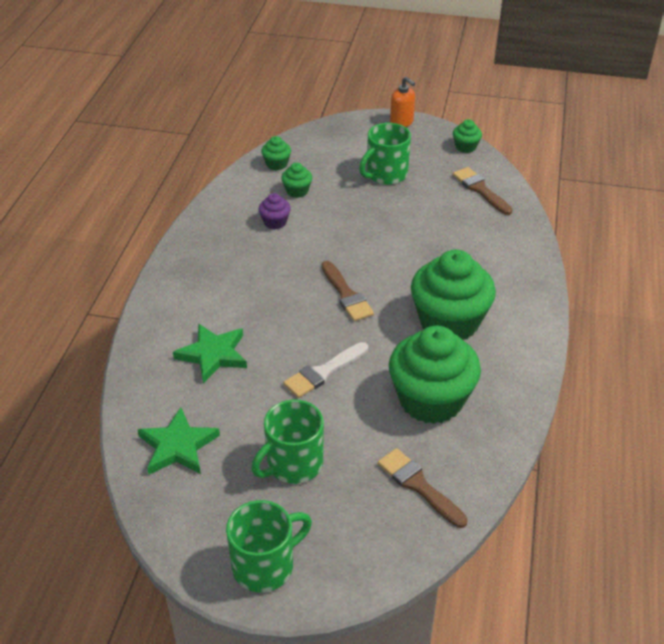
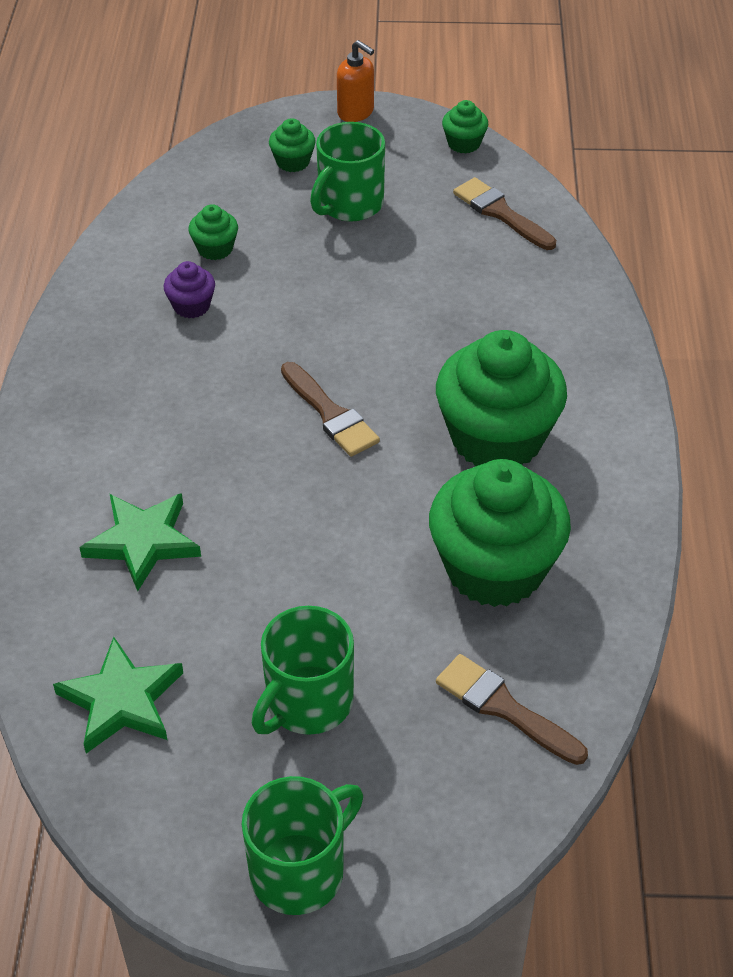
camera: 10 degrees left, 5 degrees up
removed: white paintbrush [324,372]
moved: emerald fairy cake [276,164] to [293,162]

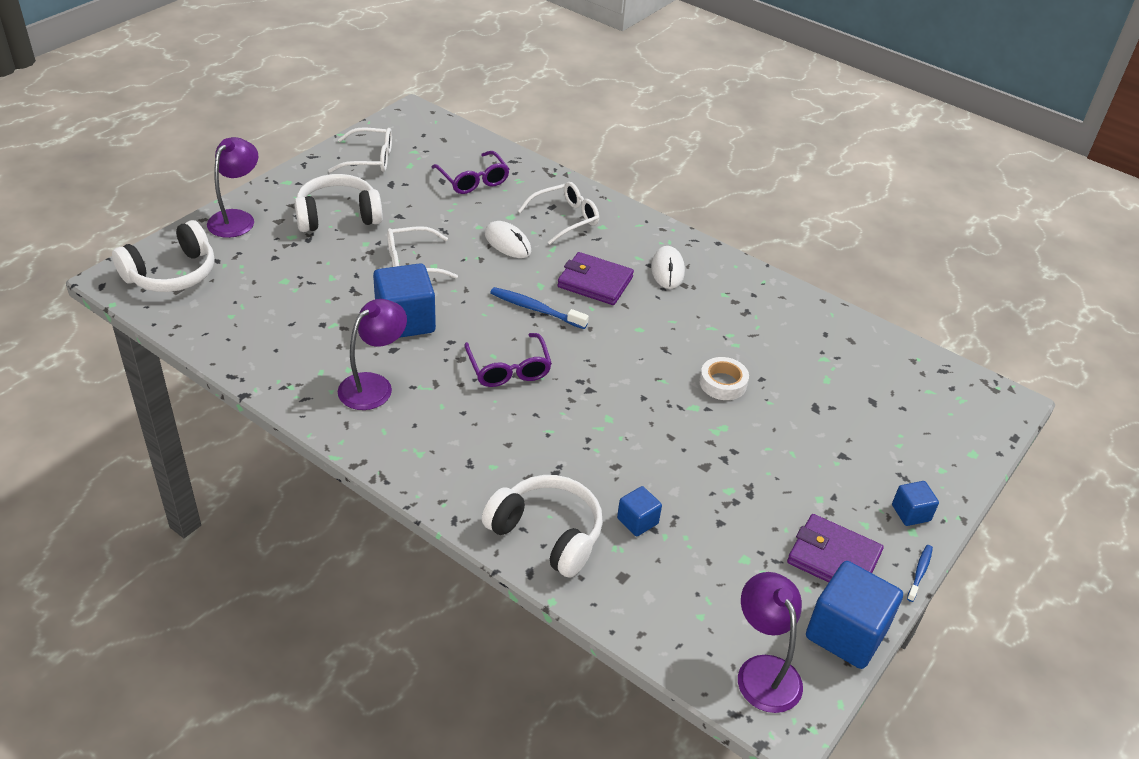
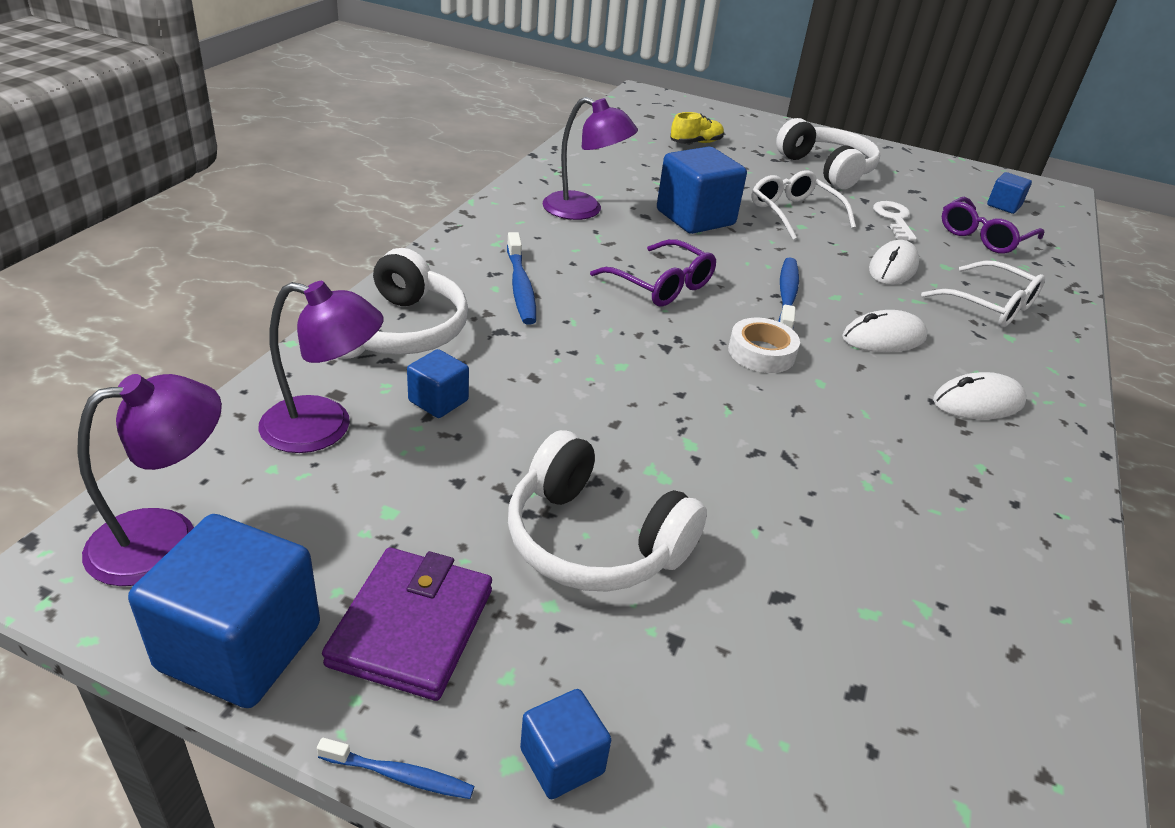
camera: 75 degrees right, 5 degrees down
removed: white eyeglasses [371,159]
added: royal blue tooth brush [520,286]; yellow shoe [696,143]; white door key [894,219]; royal blue solid cube [1003,206]
moved: white headset [172,274] to [594,540]; violet lamp [237,218] to [324,428]; white roll of tape [723,383] to [761,353]
replaced: violet card wallet [595,282] to white mouse [883,338]
turned: violet eyeglasses [509,370] = [662,286] 105 degrees counterclockwise

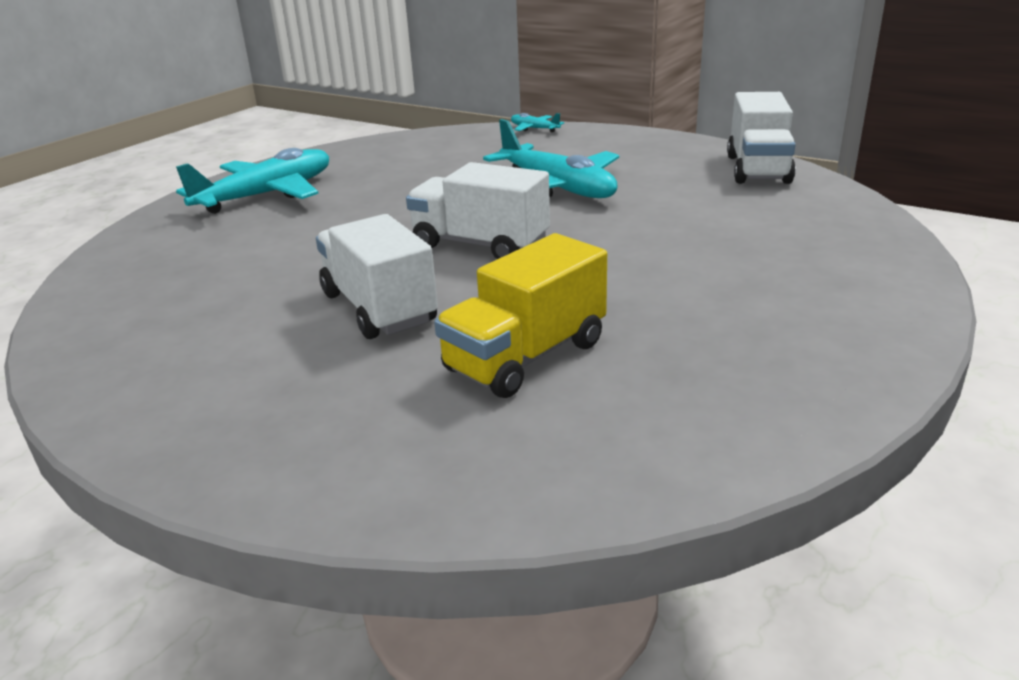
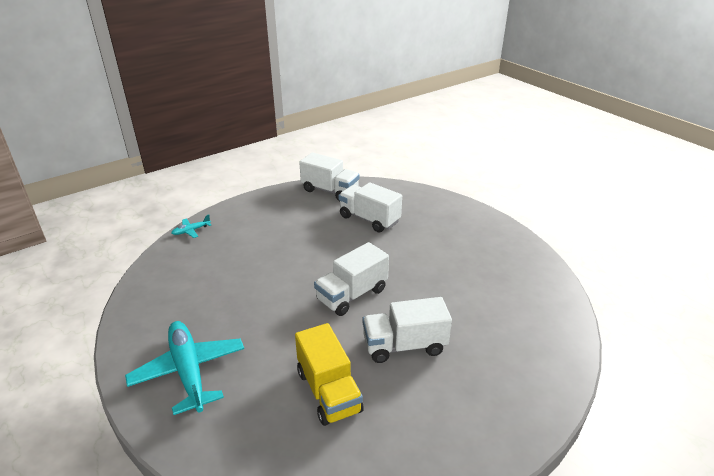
camera: 70 degrees left, 5 degrees up
removed: aqua toy plane [556,188]
added: white truck [369,219]
moved: yellow truck [526,357] to [329,391]

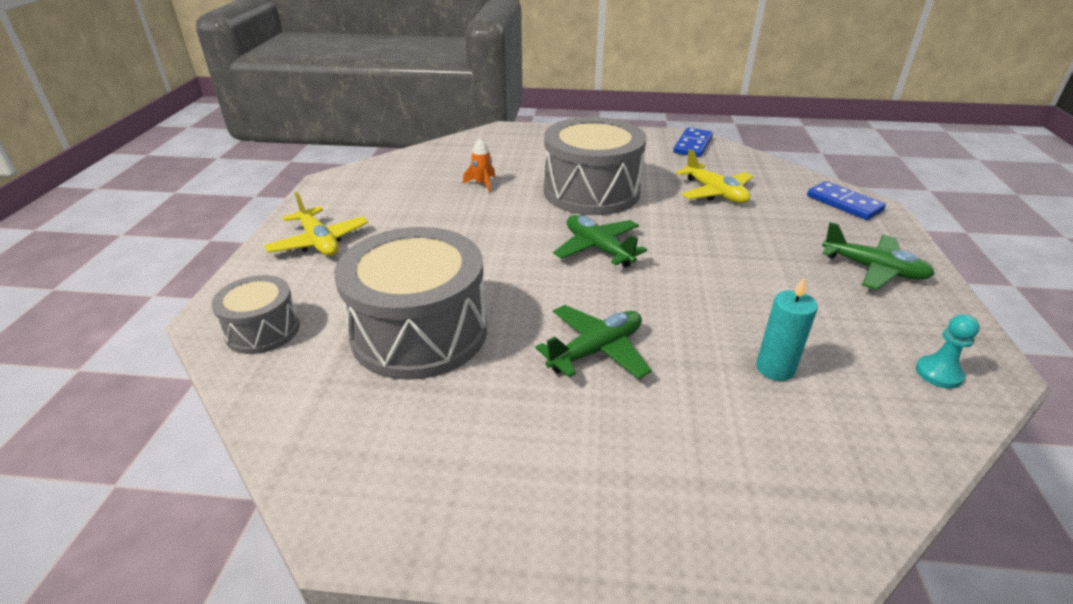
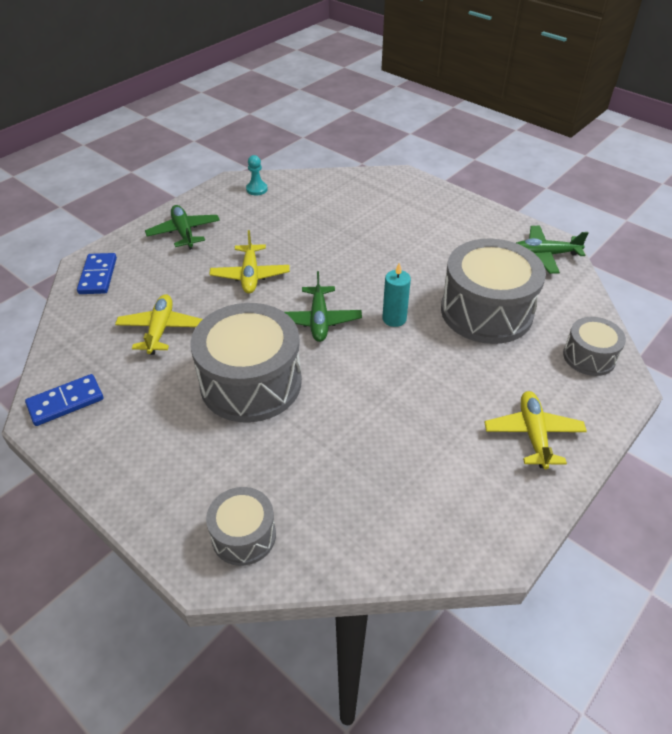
camera: 145 degrees left, 10 degrees up
removed: orange-coloured toy rocket [482,184]
added: grey drum [244,535]; yellow toy plane [250,275]
moved: emerald toy plane [596,350] to [544,255]; aqua pillar candle [775,368] to [394,319]

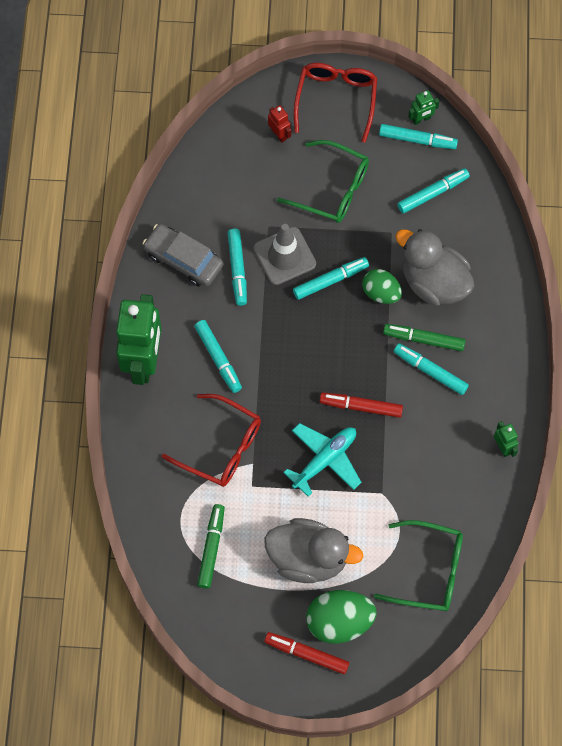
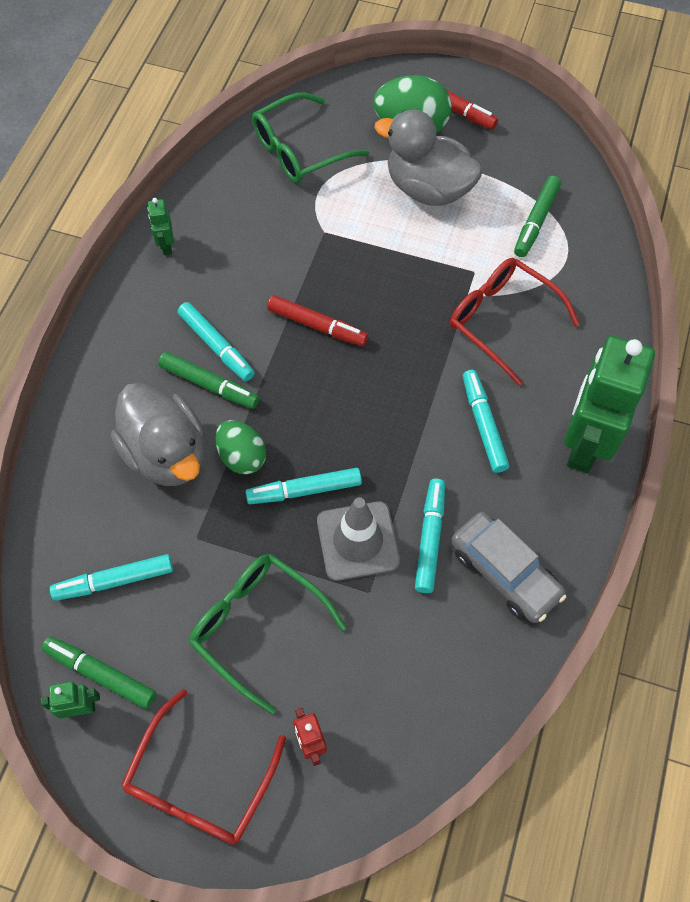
camera: 165 degrees left, 5 degrees down
removed: aqua toy plane [325,460]
recoloured: aqua marker pen [417,140] to emerald marker pen [101,674]
turned: emerald eyeglasses [429,571] = [299,150] 60 degrees counterclockwise

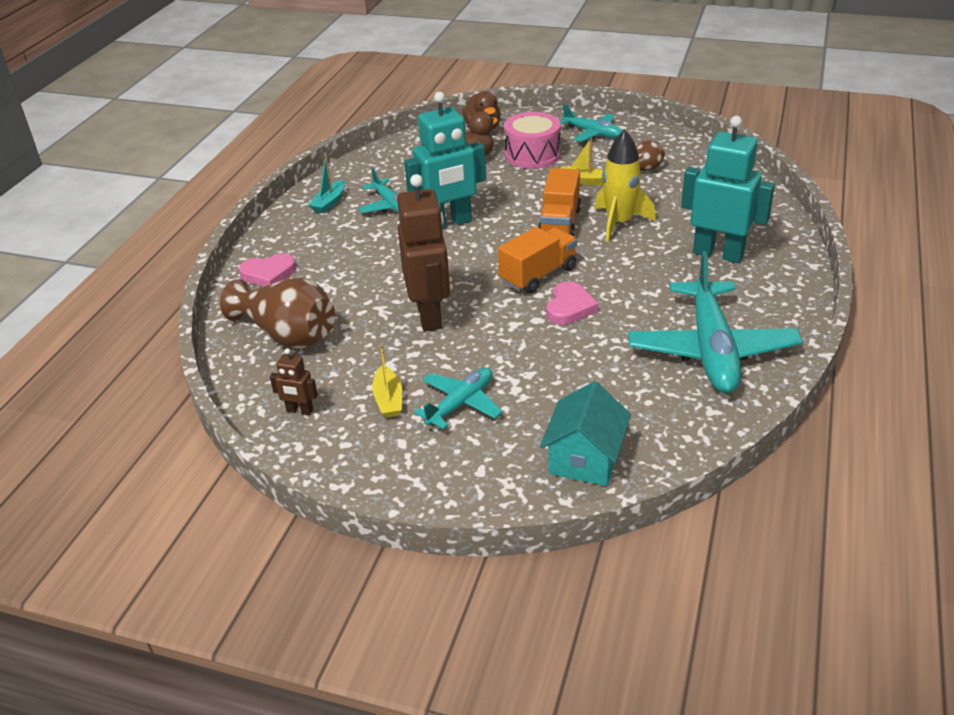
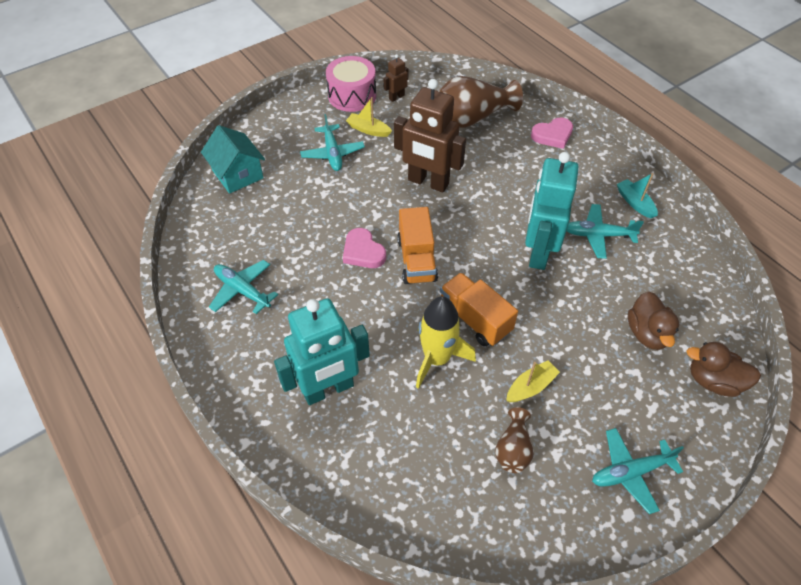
camera: 125 degrees right, 15 degrees up
moved: rose-pink drum [532,155] to [352,95]
turned: rose-pink love heart [268,274] = [552,135] 135 degrees counterclockwise
resized: aqua toy plane [711,350] = [242,290] x0.54

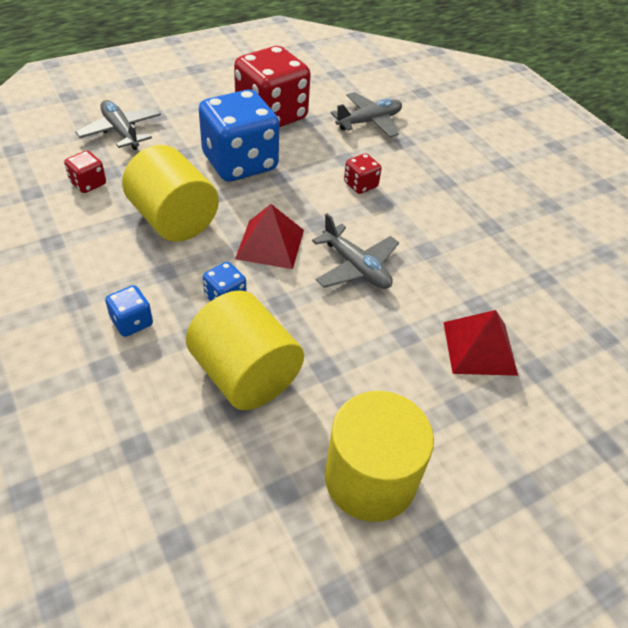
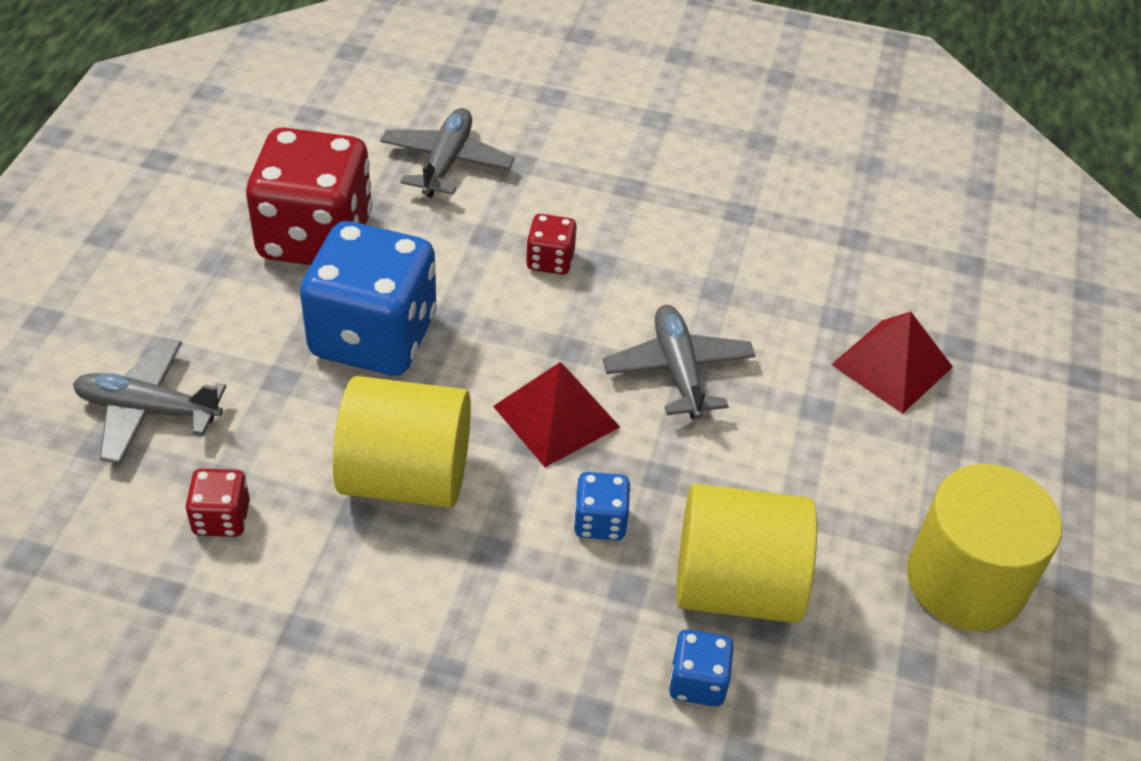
camera: 45 degrees left, 0 degrees up
moved: royal blue game die [132,322] to [697,682]
turned: grey toy plane [356,267] = [678,370] 105 degrees counterclockwise

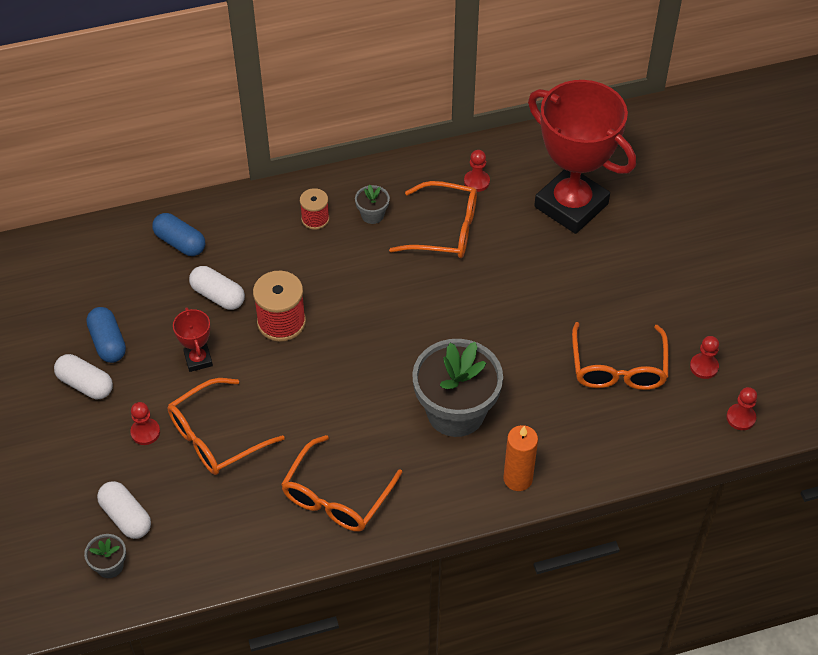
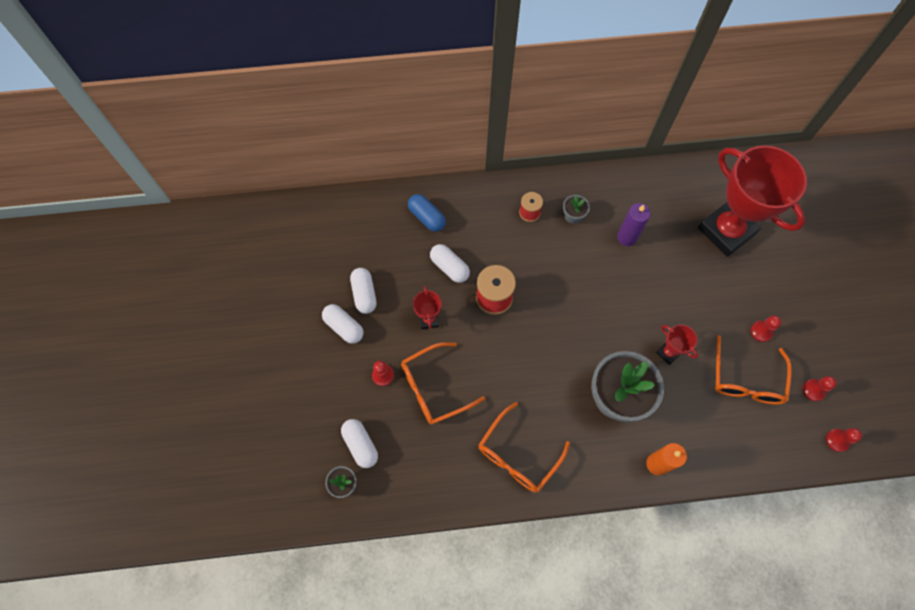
camera: 10 degrees right, 15 degrees up
added: scarlet trophy [668,352]
moved: scarlet chess pawn [476,182] to [761,331]
replaced: orange-coloured eyeglasses [445,230] to violet pillar candle [626,237]
recoloured: royal blue capsule [108,342] to white capsule [364,294]

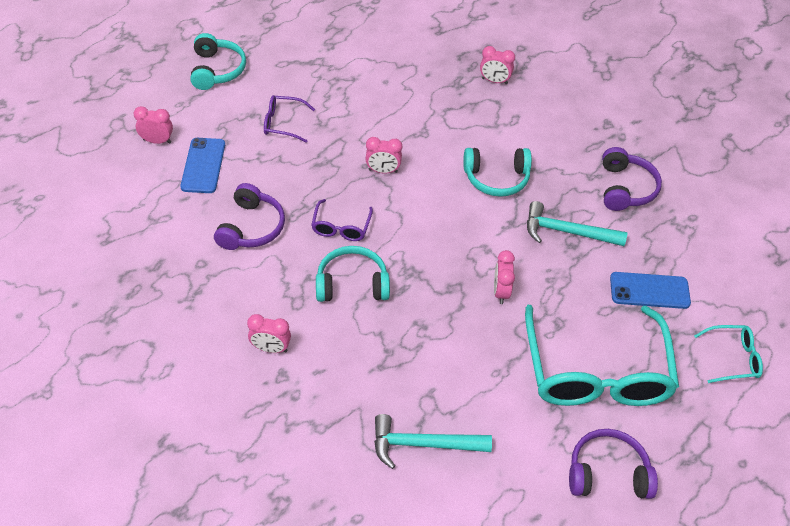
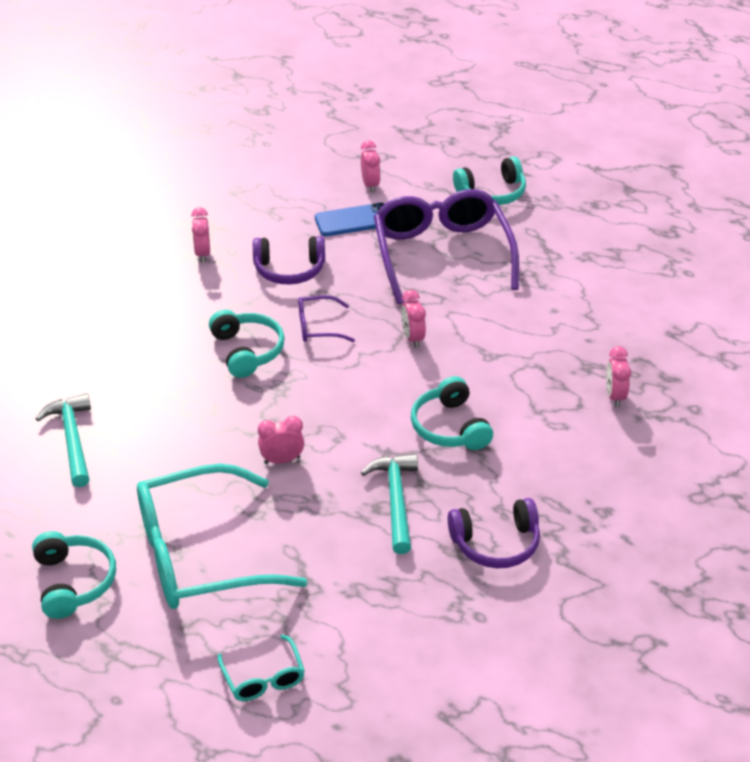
camera: 75 degrees right, 10 degrees down
removed: royal blue phone [649,291]
moved: rose-pink clock [271,348] to [203,254]
recoloured: violet headset [607,473] to aqua headset [74,582]
resized: violet eyeglasses [283,123] = [442,254] x2.28

